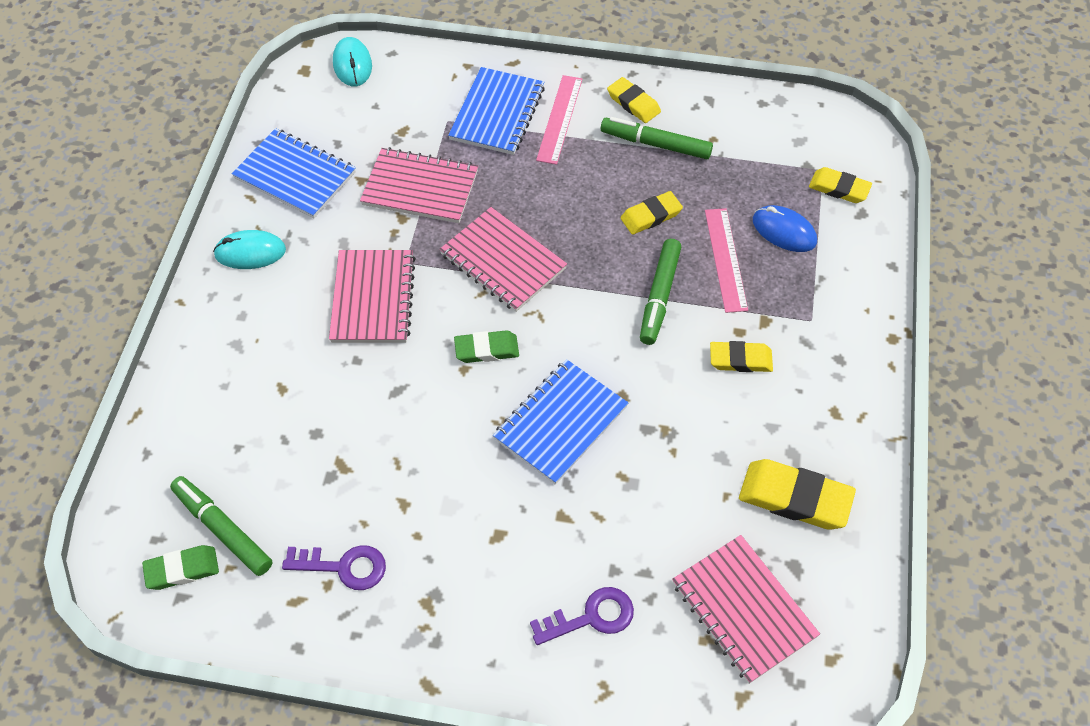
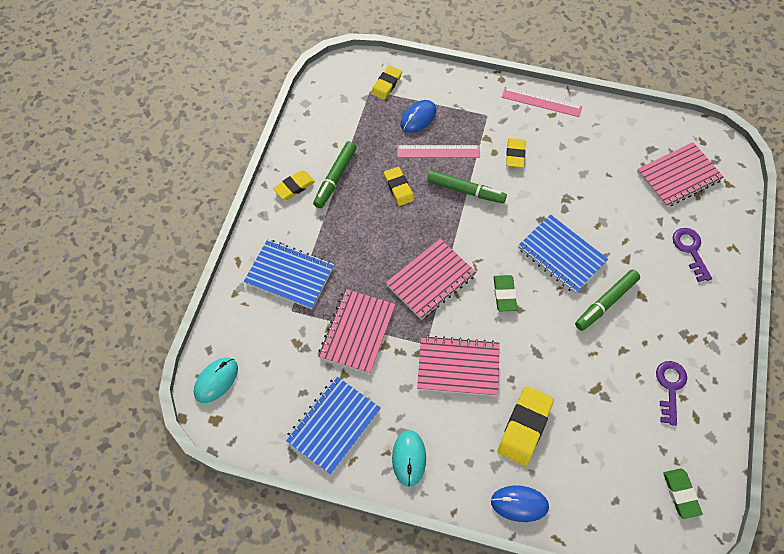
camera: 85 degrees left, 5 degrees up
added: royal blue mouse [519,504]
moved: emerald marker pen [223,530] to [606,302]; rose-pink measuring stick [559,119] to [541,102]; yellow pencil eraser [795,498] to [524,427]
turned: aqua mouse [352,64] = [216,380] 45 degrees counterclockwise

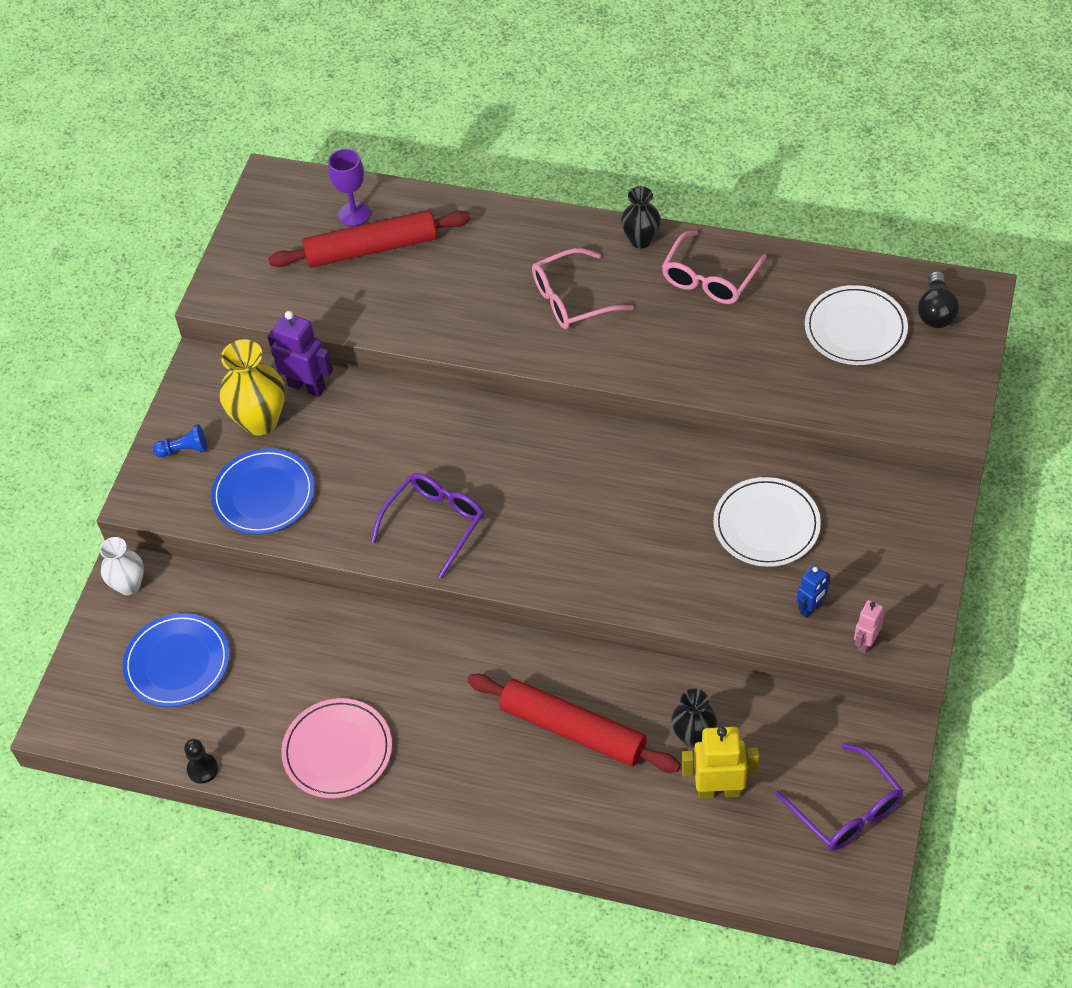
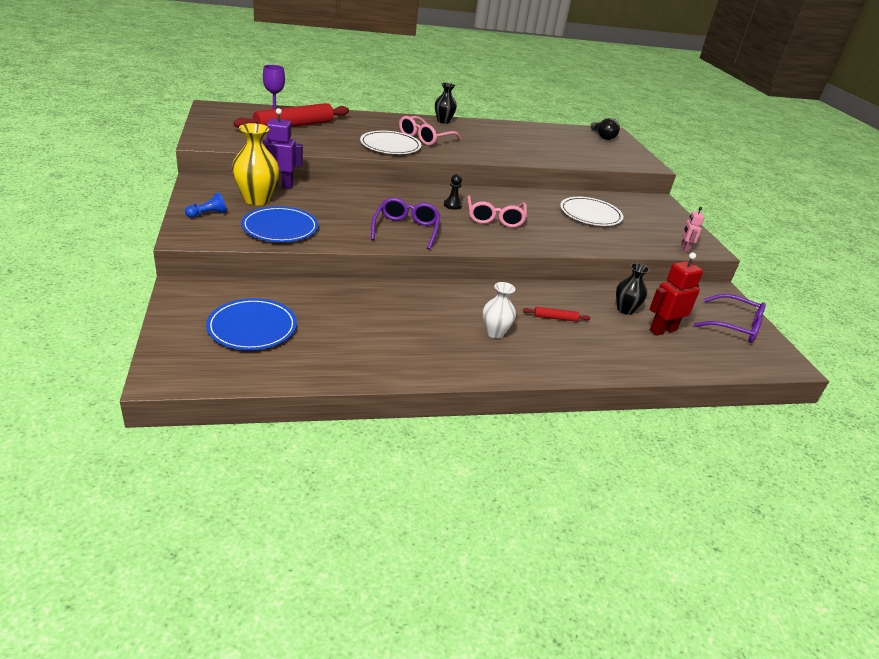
camera: 35 degrees left, 20 degrees down
removed: rose-pink plate [337,750]; royal blue robot [811,608]
moved: white tall vase [129,585] to [495,333]; black chess pawn [202,769] to [452,205]; rose-pink eyeglasses [710,278] to [495,218]; white plate [855,328] to [390,145]
recoloured: yellow robot [719,790] to scarlet robot [662,330]
resized: scarlet rolling pin [572,730] = [555,318] x0.42

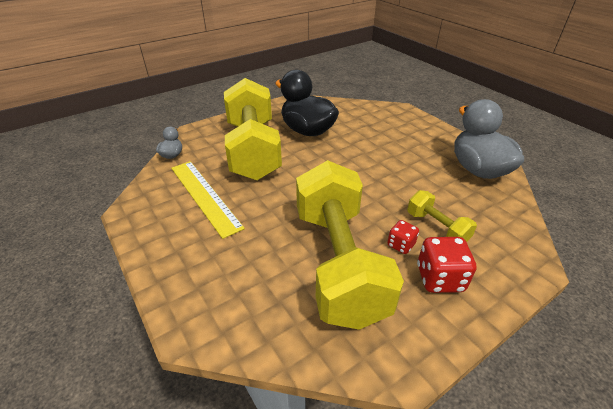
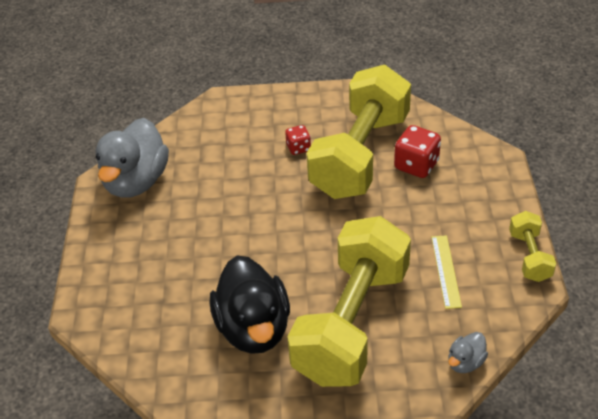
camera: 145 degrees left, 5 degrees up
moved: yellow dumbbell [436,228] to [529,256]; scarlet game die [440,278] to [416,165]
resized: yellow measuring stick [204,196] = [446,271] x0.59

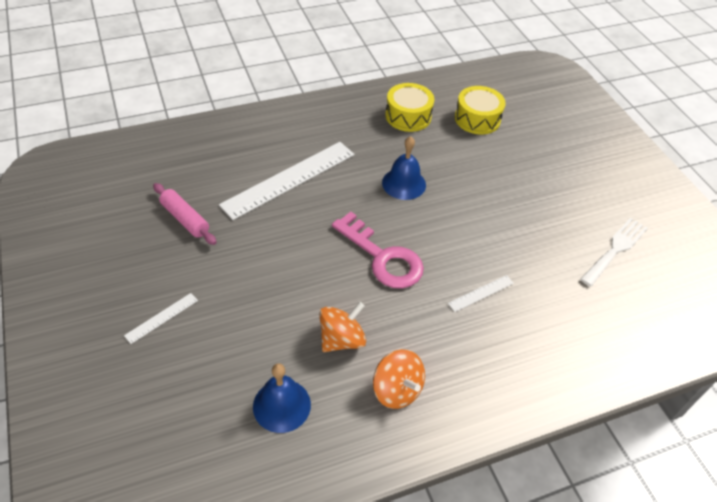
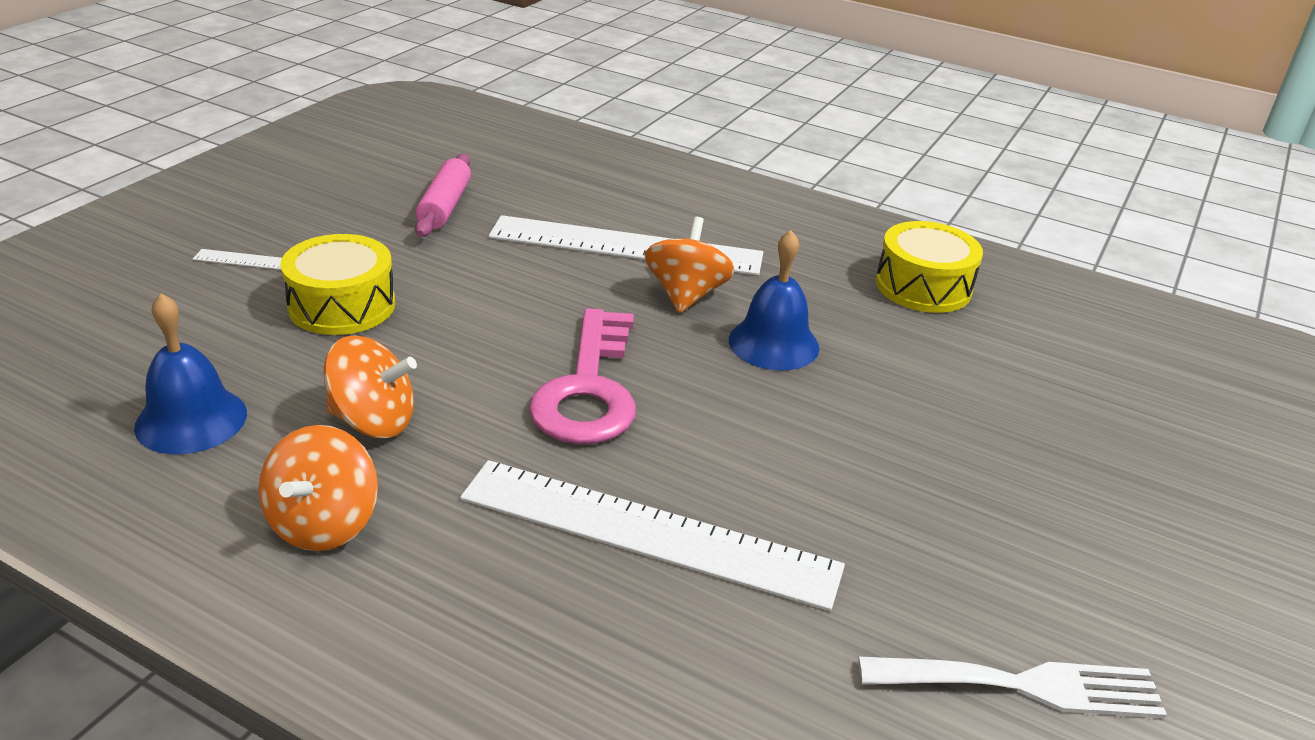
camera: 50 degrees right, 15 degrees down
added: orange-coloured spinning top [686,295]
moved: yellow drum [477,119] to [342,305]
resized: white measuring stick [481,293] = [648,532] x2.30

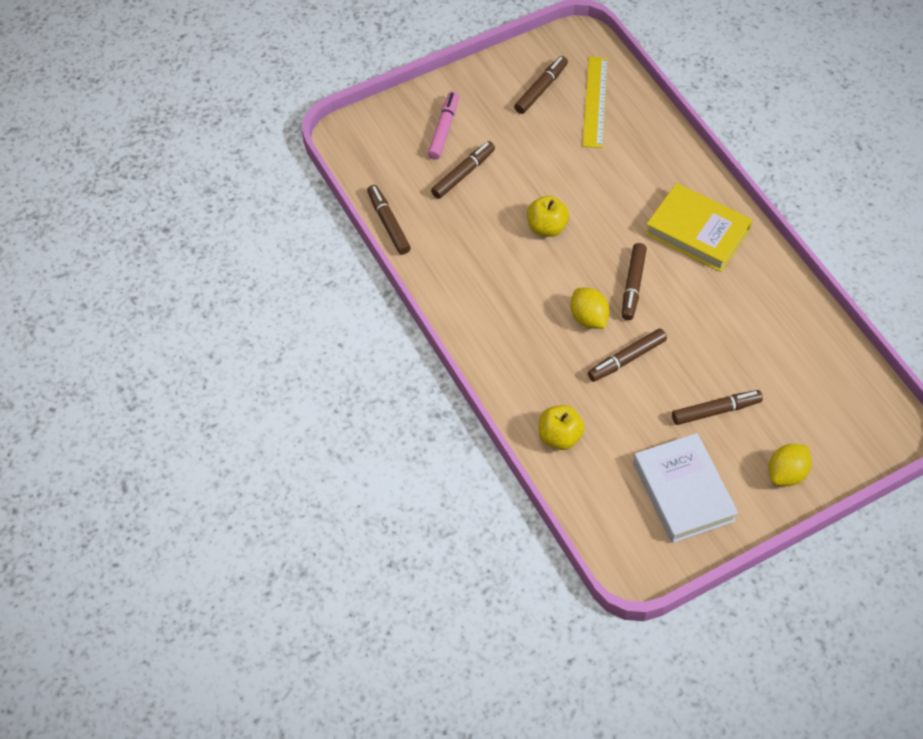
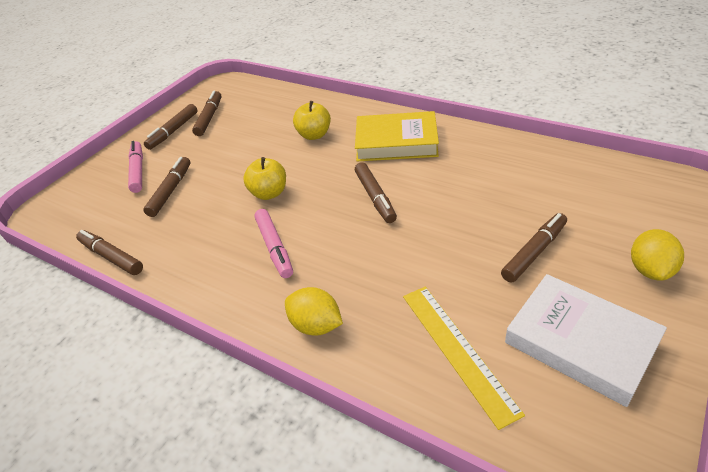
camera: 25 degrees left, 15 degrees down
added: rose-pink marker pen [274,247]
moved: yellow toy apple [559,437] to [314,135]; yellow citrus fruit [588,318] to [316,325]; yellow measuring stick [595,101] to [457,350]; russet marker pen [626,359] to [173,131]

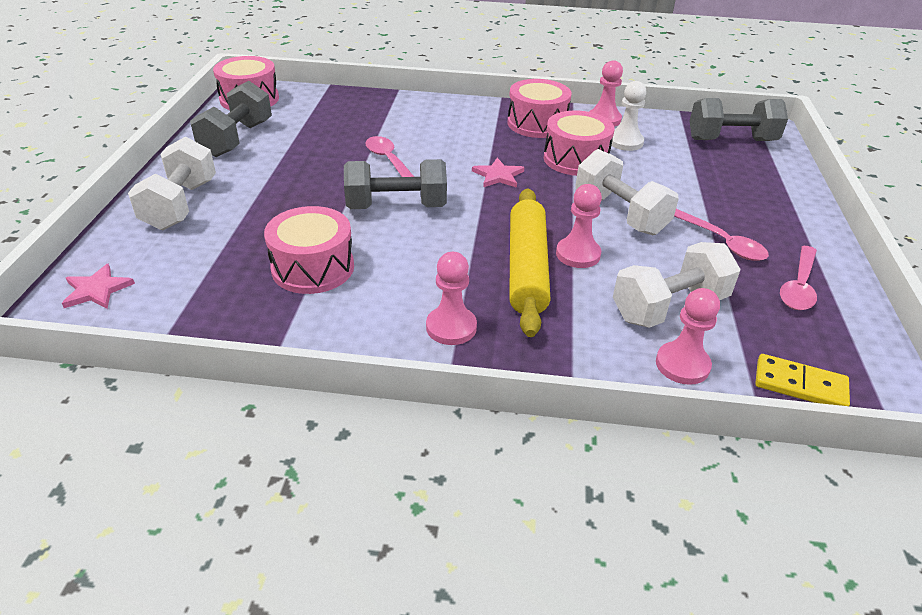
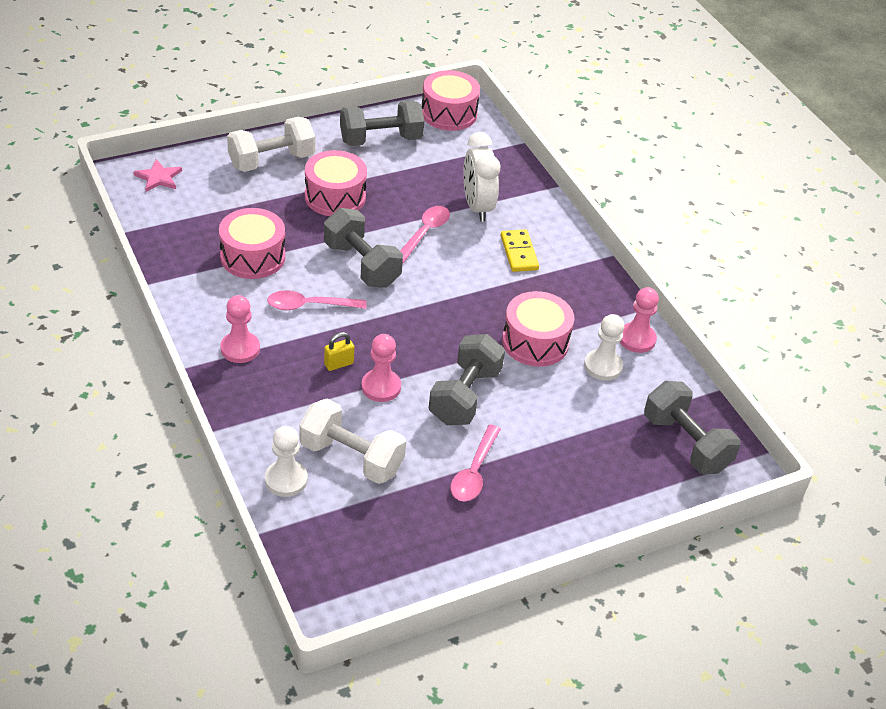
camera: 55 degrees right, 5 degrees up
removed: rose-pink star [498,175]
added: white clock [477,207]
moved: rose-pink drum [537,124] to [335,197]; yellow domino tile [800,385] to [519,253]; rose-pink teaspoon [799,286] to [309,306]
replaced: yellow rolling pin [526,268] to yellow padlock [338,364]
recoloured: white dumbbell [620,214] to grey dumbbell [465,396]; rose-pink chess pawn [682,365] to white chess pawn [286,480]

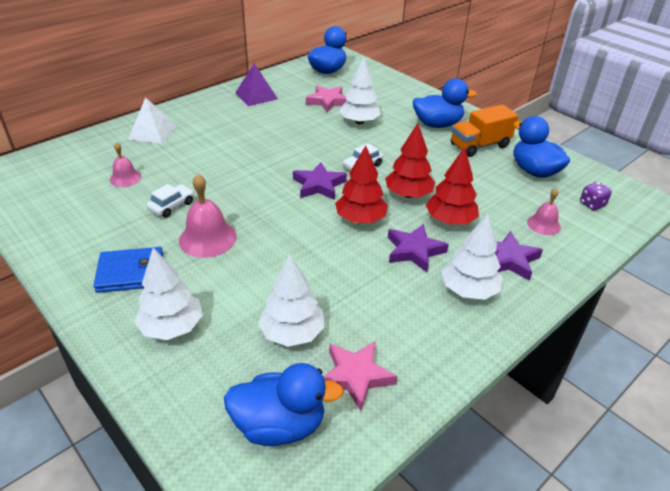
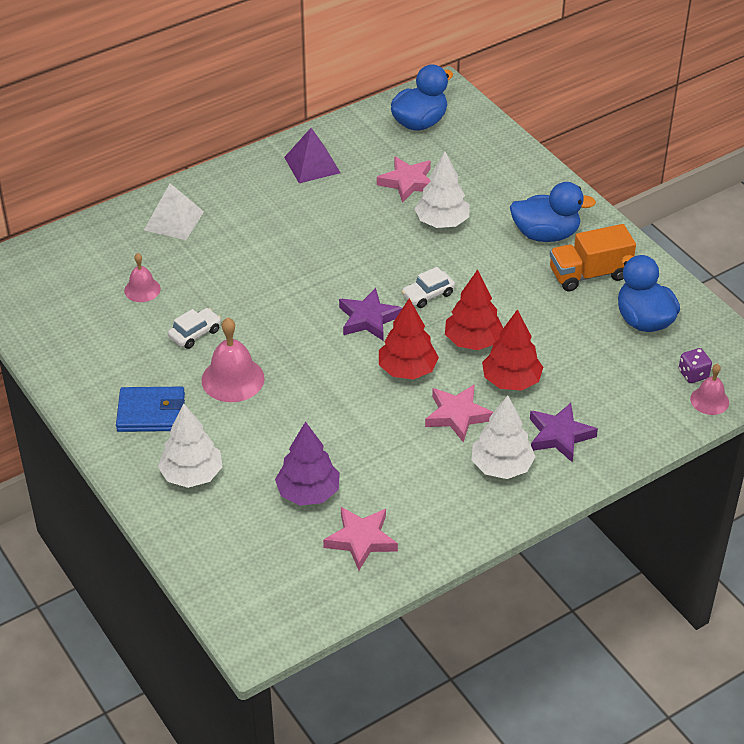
camera: 10 degrees right, 5 degrees up
removed: royal blue rubber duck [280,425]
moved: rose-pink school bell [543,224] to [709,400]
recoloured: white fir tree [292,333] to violet fir tree [308,493]; violet star [414,251] to rose-pink star [457,415]

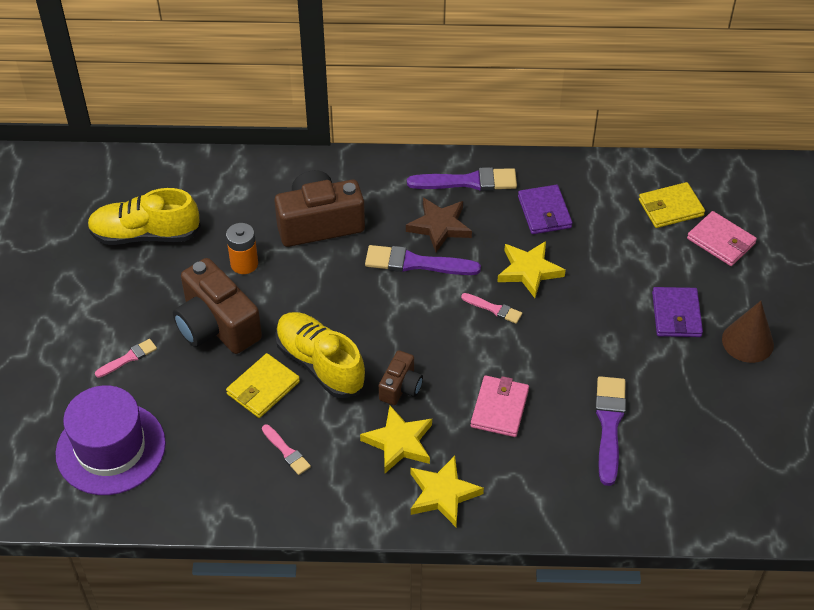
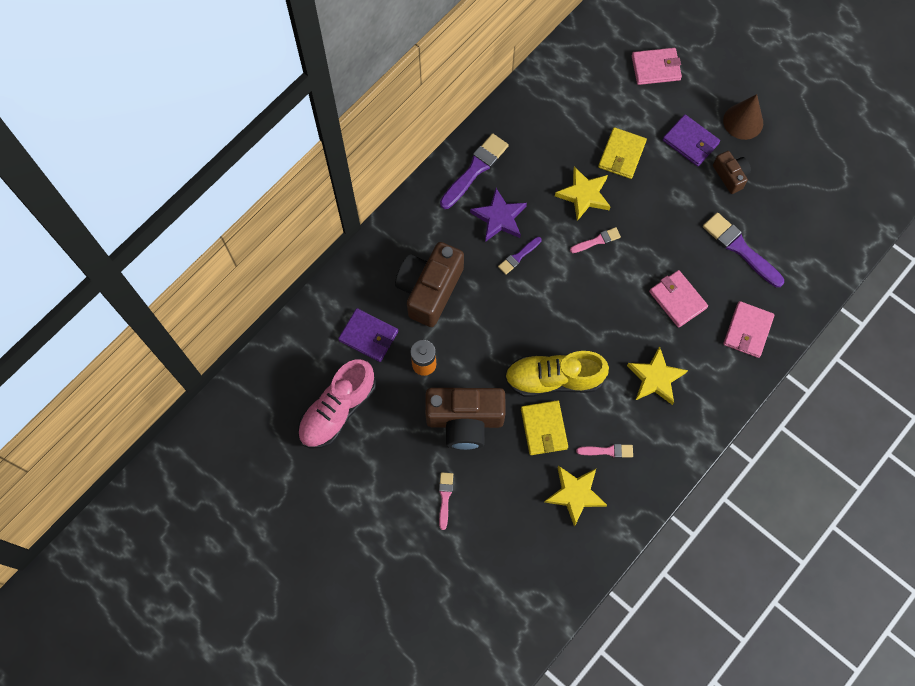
camera: 50 degrees left, 20 degrees up
removed: violet top hat [111,448]
added: rose-pink card wallet [747,330]
moved: russet camera [401,387] to [730,176]; yellow star [443,494] to [575,494]; violet card wallet [544,212] to [368,336]; yellow card wallet [670,208] to [621,154]
recoloured: yellow shoe [145,235] to rose-pink shoe [337,410]; russet star [439,226] to violet star [499,218]
resized: violet paintbrush [416,263] = [518,256] x0.54

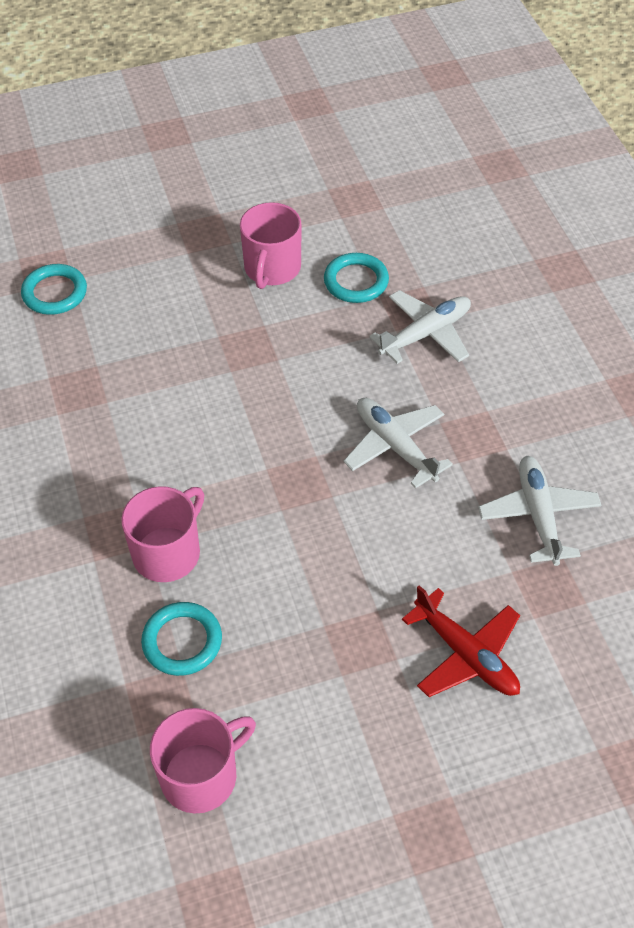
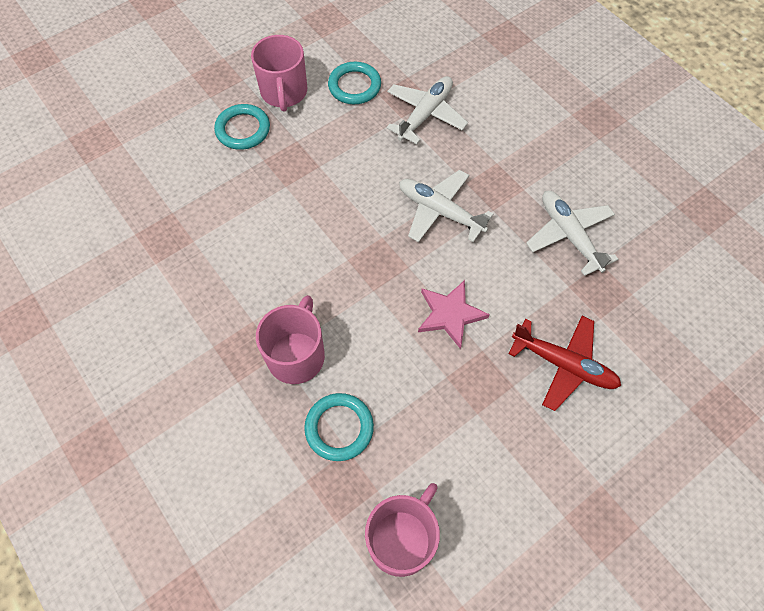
camera: 20 degrees left, 10 degrees up
added: rose-pink star [450,314]
moved: aqua ring [55,293] to [243,129]

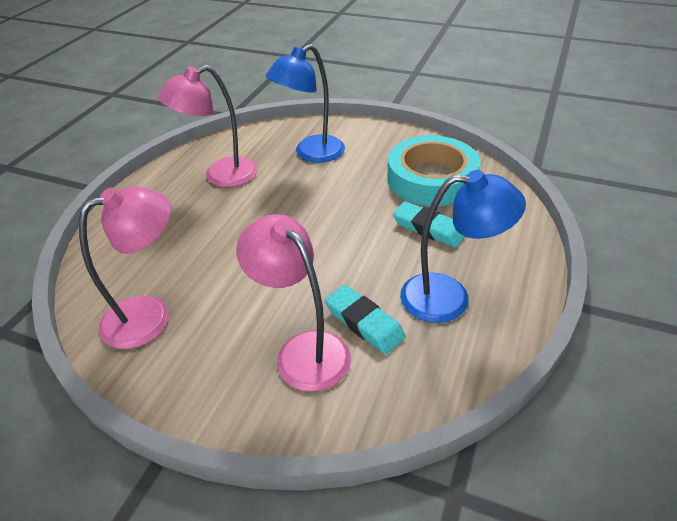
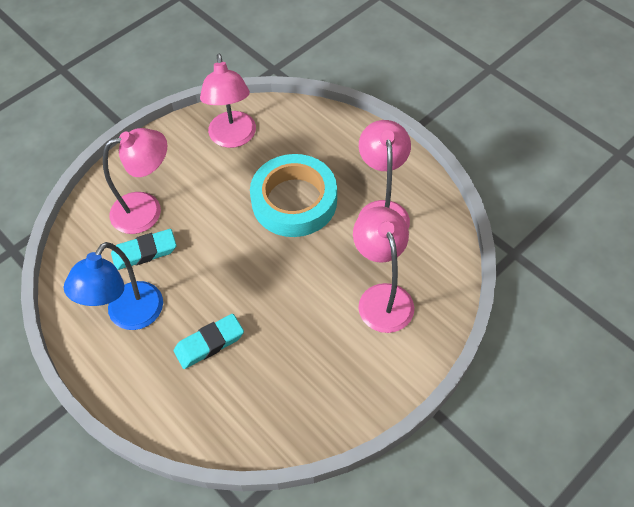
camera: 115 degrees right, 15 degrees up
moved: aqua roll of tape [431,178] to [294,201]
recoloured: royal blue lamp [311,154] to rose-pink lamp [382,297]

